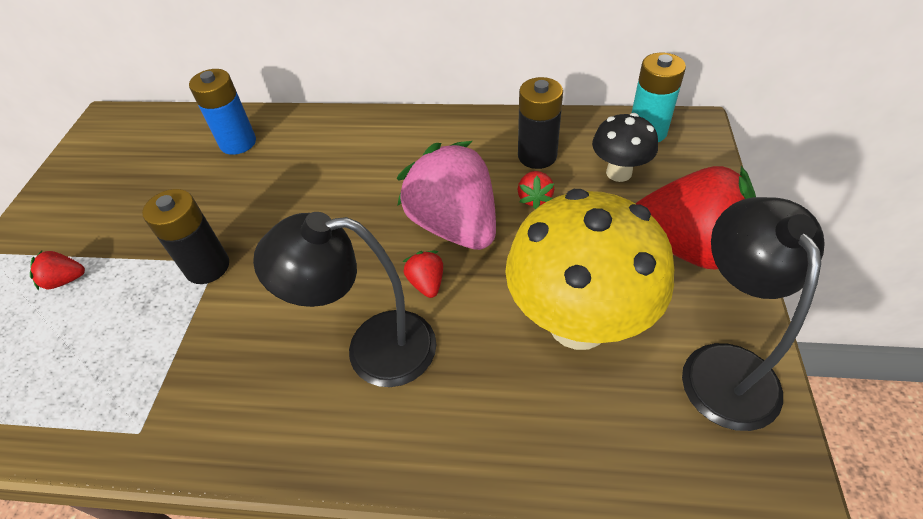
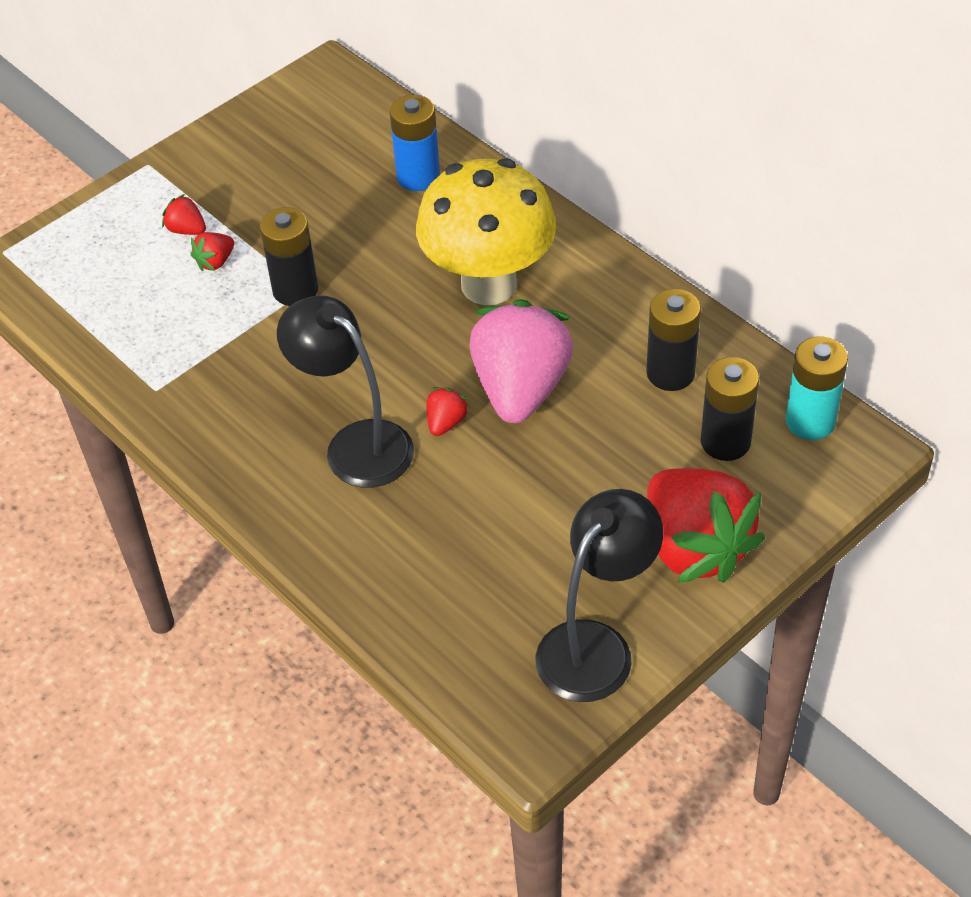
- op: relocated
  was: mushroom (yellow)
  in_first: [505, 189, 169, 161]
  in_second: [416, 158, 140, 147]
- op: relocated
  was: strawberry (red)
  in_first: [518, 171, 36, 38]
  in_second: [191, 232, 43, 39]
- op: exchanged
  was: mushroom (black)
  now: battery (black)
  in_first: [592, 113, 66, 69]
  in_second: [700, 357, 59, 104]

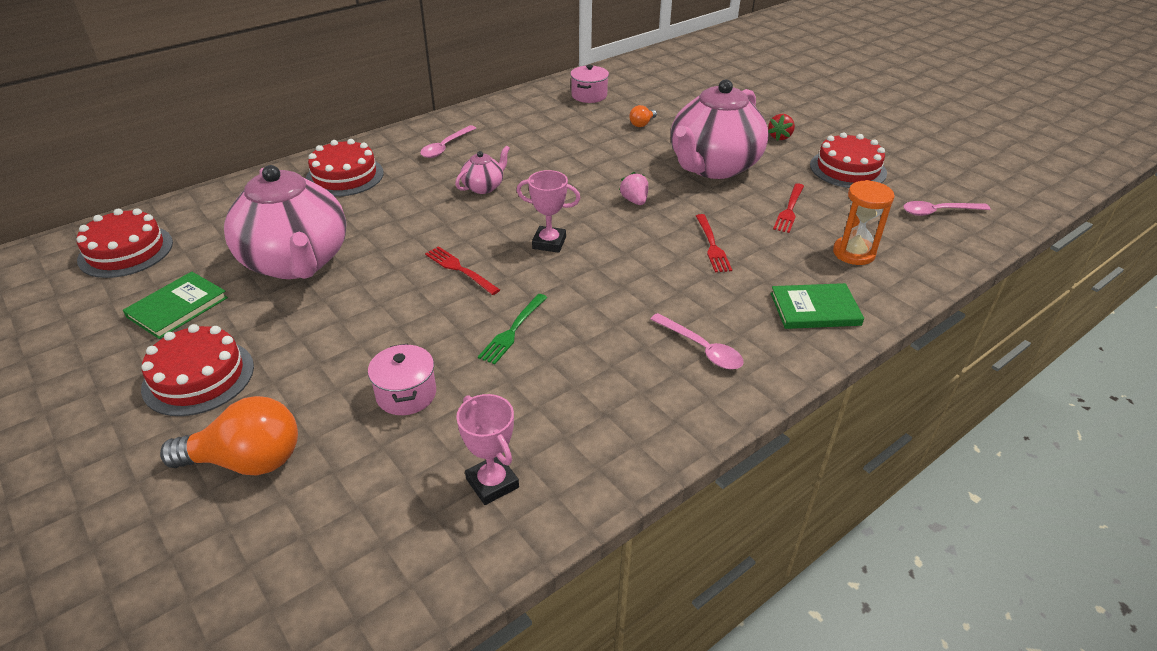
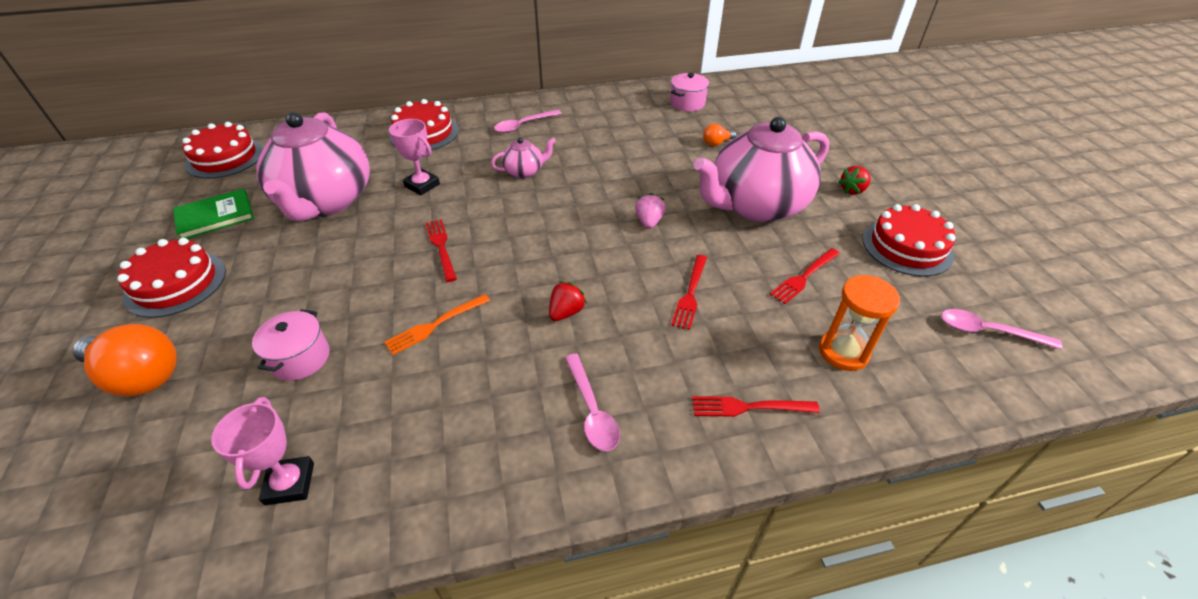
- op: colour
  was: fork (green)
  now: fork (orange)
  in_first: [478, 294, 69, 70]
  in_second: [384, 294, 106, 61]
- op: relocated
  was: trophy (pink)
  in_first: [517, 170, 63, 83]
  in_second: [389, 119, 51, 76]
- op: exchanged
  was: book (green)
  now: fork (red)
  in_first: [771, 283, 93, 46]
  in_second: [692, 396, 128, 21]
- op: appeared
  now: strawberry (red)
  in_second: [549, 281, 38, 40]

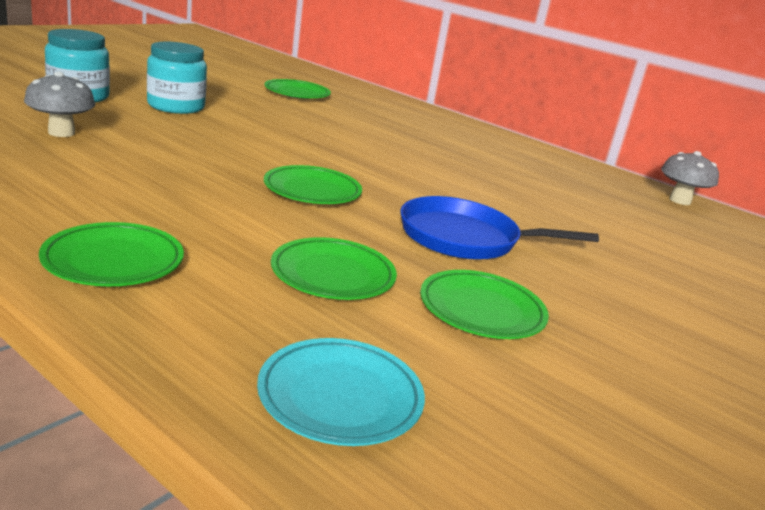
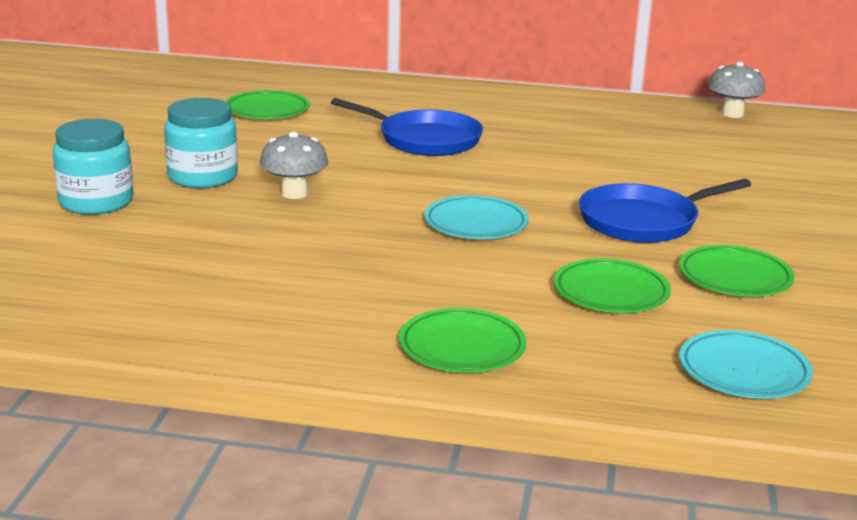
- op: relocated
  was: mushroom (grey)
  in_first: [24, 71, 71, 66]
  in_second: [260, 132, 68, 67]
- op: colour
  was: plate (green)
  now: plate (turquoise)
  in_first: [264, 165, 98, 39]
  in_second: [424, 195, 105, 44]
- op: appeared
  now: pan (blue)
  in_second: [331, 98, 152, 58]

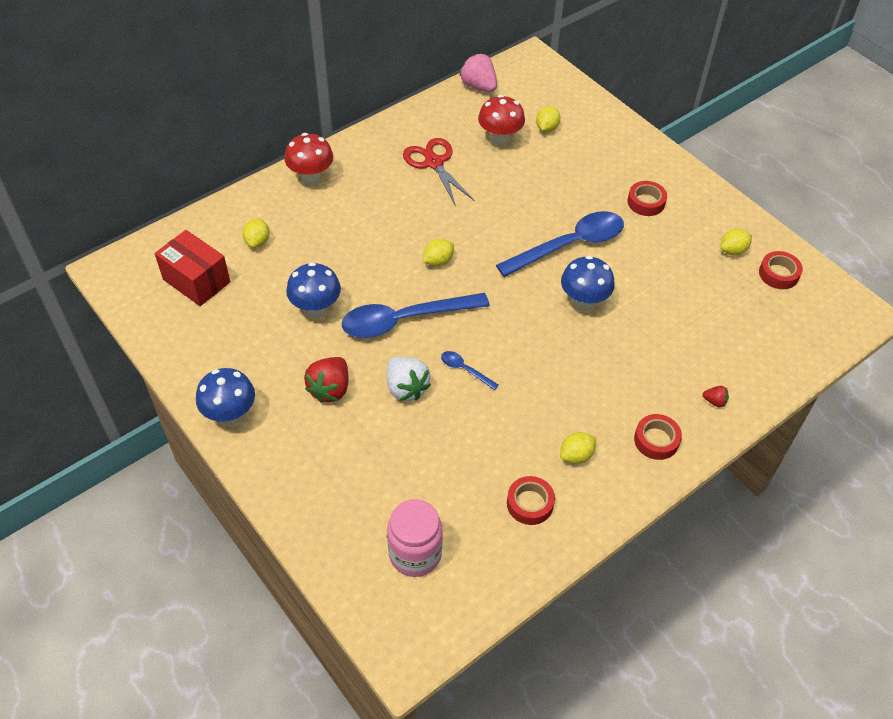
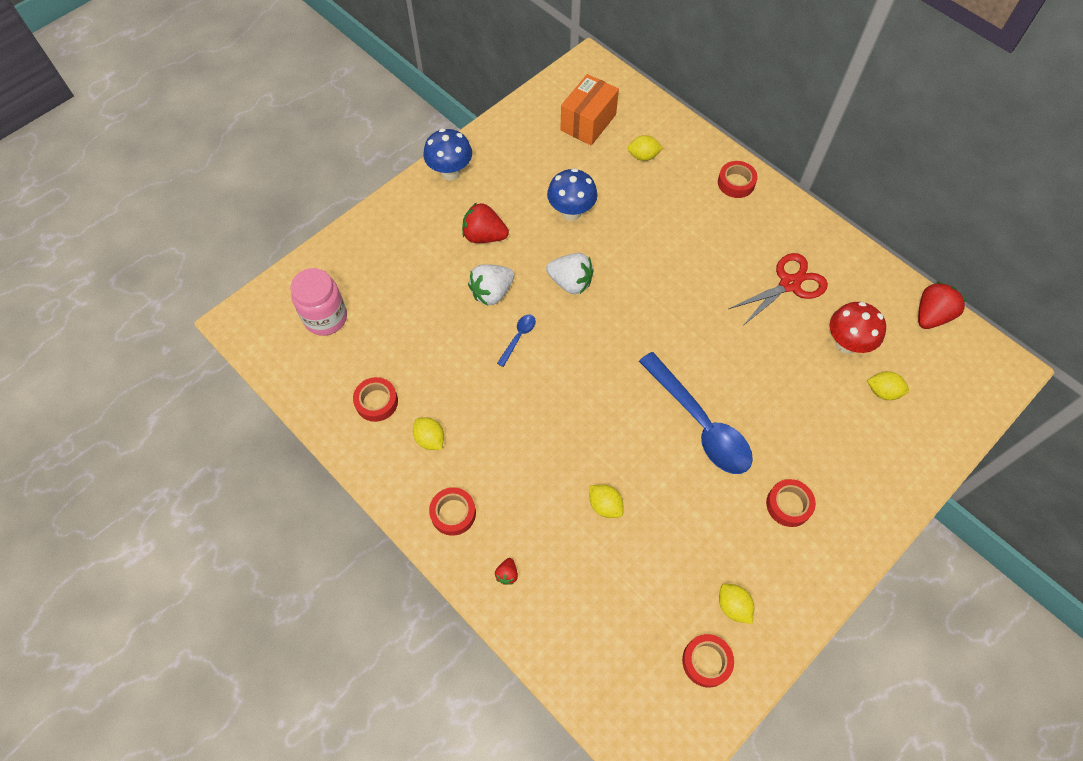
- op: colour
  was: box (red)
  now: box (orange)
  in_first: [155, 230, 75, 76]
  in_second: [560, 74, 59, 72]
- op: exchanged
  was: mushroom (red)
  now: tape (red)
  in_first: [284, 133, 50, 53]
  in_second: [718, 161, 40, 37]
- op: exchanged
  was: spoon (blue)
  now: strawberry (white)
  in_first: [342, 293, 148, 45]
  in_second: [546, 253, 48, 41]
- op: relocated
  was: lemon (yellow)
  in_first: [423, 239, 31, 27]
  in_second: [590, 484, 34, 34]
- op: colour
  was: strawberry (pink)
  now: strawberry (red)
  in_first: [460, 54, 37, 38]
  in_second: [918, 282, 49, 47]
- op: missing
  was: mushroom (blue)
  in_first: [561, 256, 54, 55]

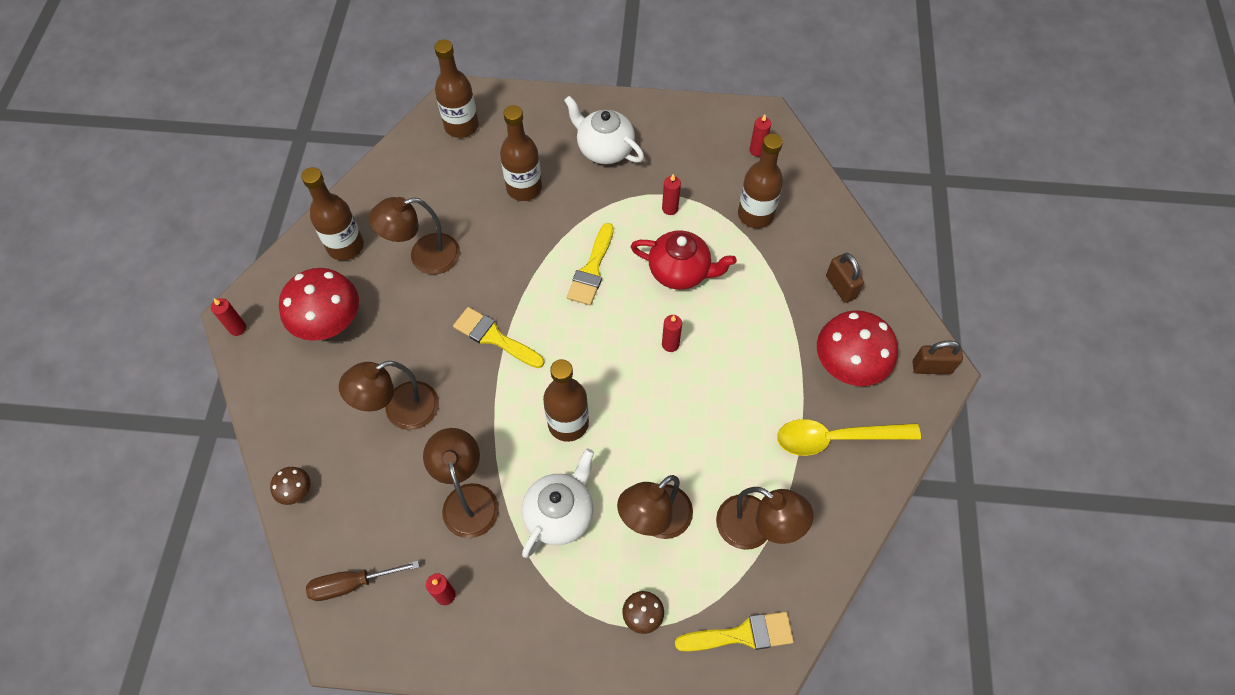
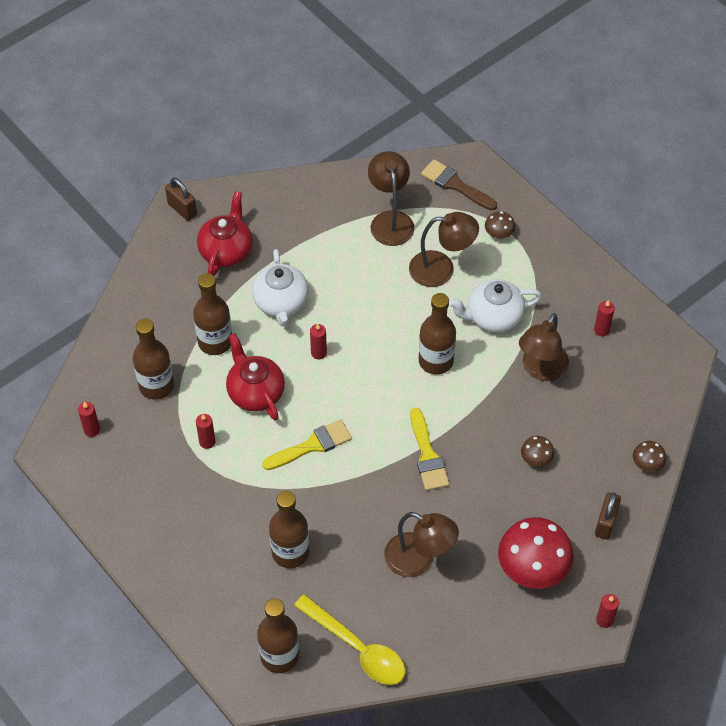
- op: relocated
  was: bottle (brown)
  in_first: [301, 167, 63, 94]
  in_second: [193, 273, 39, 82]
- op: missing
  was: screwdriver (brown)
  in_first: [306, 561, 113, 40]
- op: exchanged
  was: lamp (brown)
  now: mushroom (brown)
  in_first: [339, 361, 100, 69]
  in_second: [521, 436, 33, 31]
- op: relocated
  was: teapot (white)
  in_first: [564, 96, 80, 68]
  in_second: [252, 249, 57, 77]
- op: colour
  was: brush (yellow)
  now: brush (brown)
  in_first: [675, 611, 119, 41]
  in_second: [421, 159, 76, 52]
- op: relocated
  was: spoon (yellow)
  in_first: [777, 419, 144, 37]
  in_second: [294, 594, 111, 91]
- op: exchanged
  was: mushroom (red)
  now: teapot (red)
  in_first: [817, 310, 81, 76]
  in_second: [197, 191, 56, 85]
- op: relocated
  was: padlock (brown)
  in_first: [826, 253, 38, 50]
  in_second: [595, 493, 26, 47]

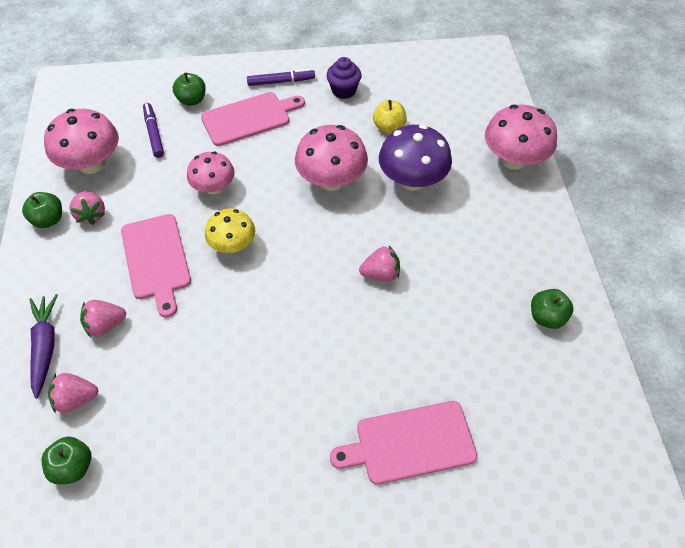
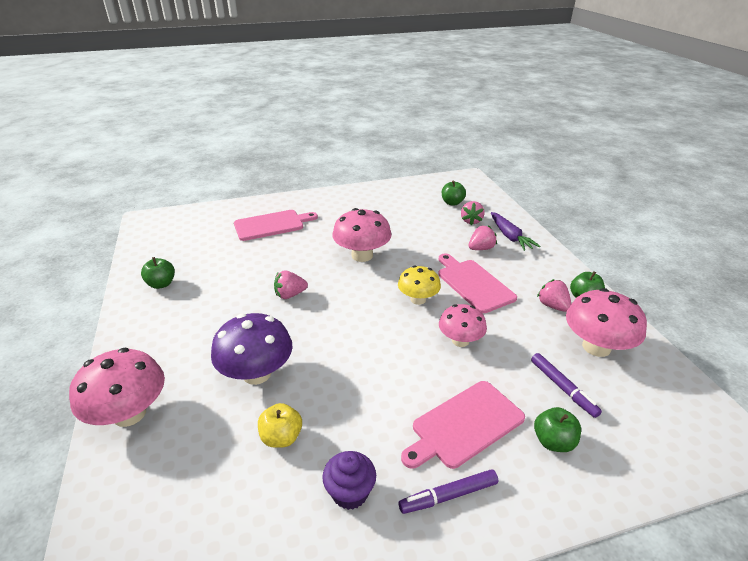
- op: spun
  was: strawberry (pink)
  in_first: [48, 373, 50, 40]
  in_second: [461, 201, 24, 24]
  clockwise: 120
- op: relocated
  was: mushroom (pink)
  in_first: [295, 125, 73, 66]
  in_second: [332, 208, 60, 54]

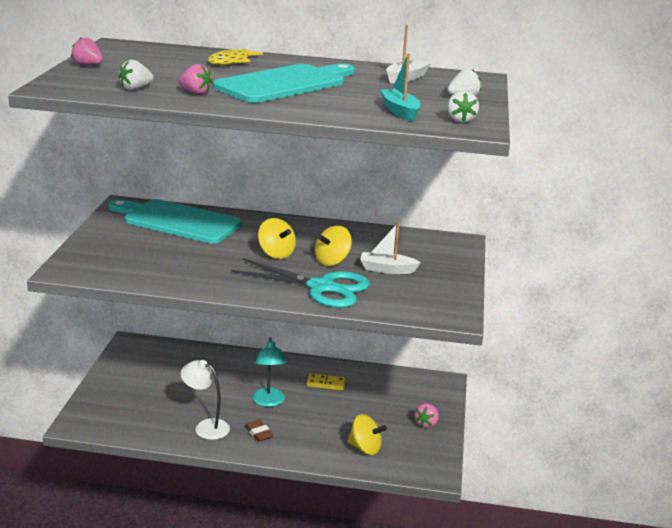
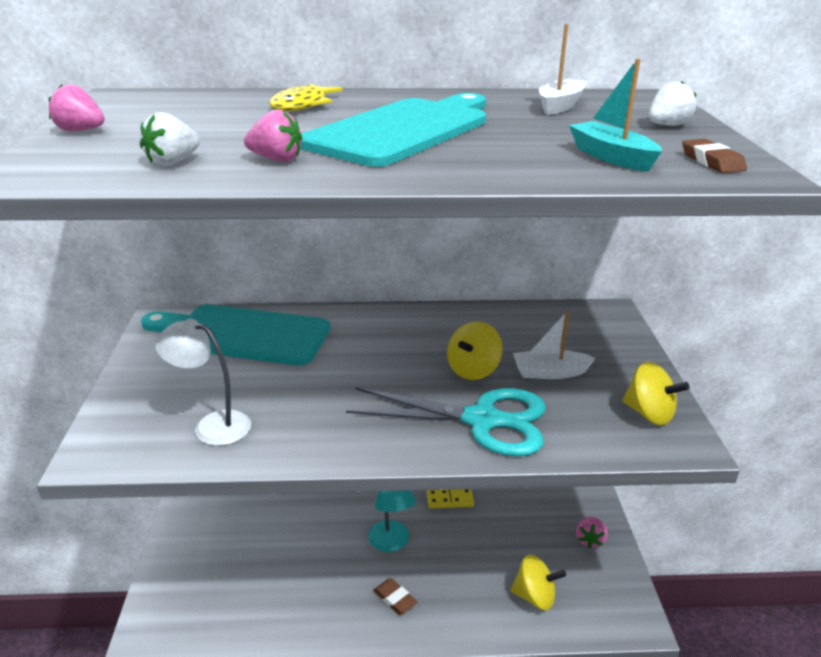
- op: relocated
  was: lamp (white)
  in_first: [181, 360, 49, 80]
  in_second: [155, 318, 96, 128]
- op: relocated
  was: spinning top (yellow)
  in_first: [258, 218, 38, 41]
  in_second: [623, 362, 67, 63]
- op: exchanged
  was: strawberry (white)
  now: eraser (brown)
  in_first: [447, 91, 32, 32]
  in_second: [682, 139, 65, 34]

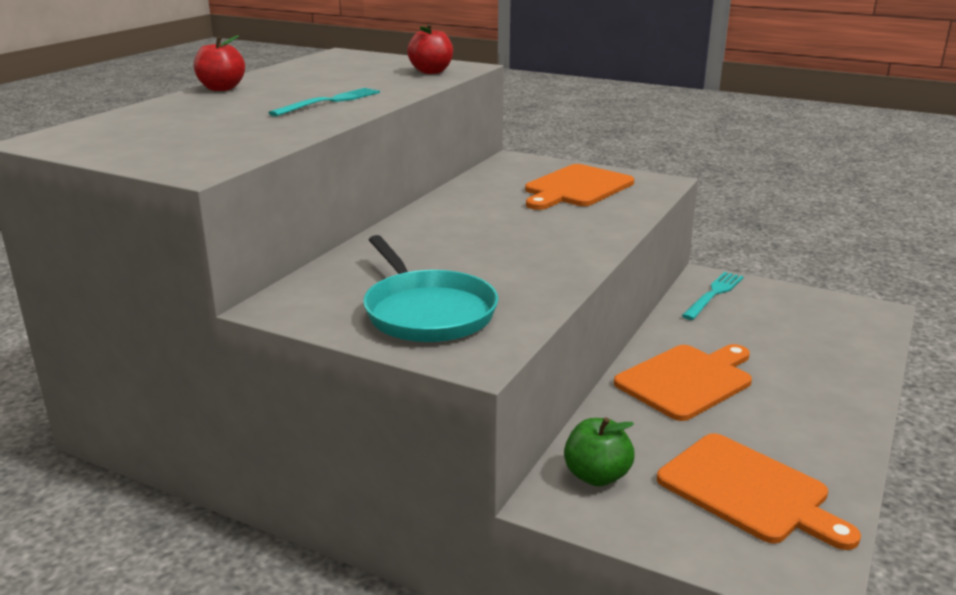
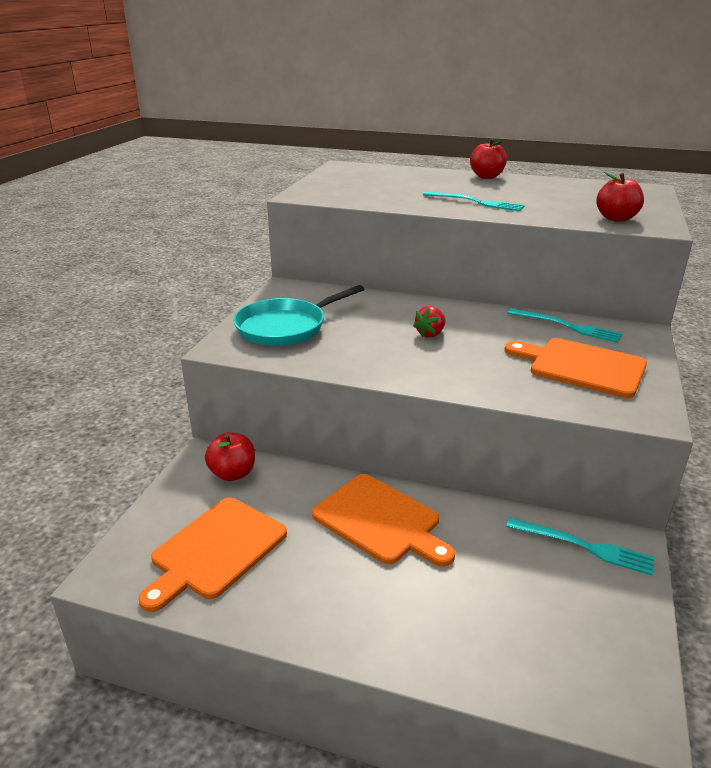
- op: colour
  was: apple (green)
  now: apple (red)
  in_first: [564, 417, 70, 69]
  in_second: [205, 432, 50, 49]
- op: appeared
  now: strawberry (red)
  in_second: [413, 306, 33, 32]
- op: appeared
  now: fork (turquoise)
  in_second: [507, 308, 115, 35]

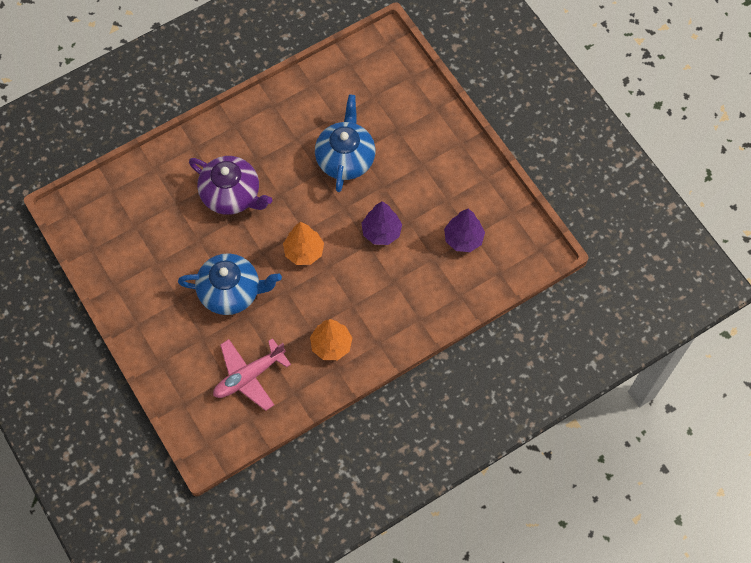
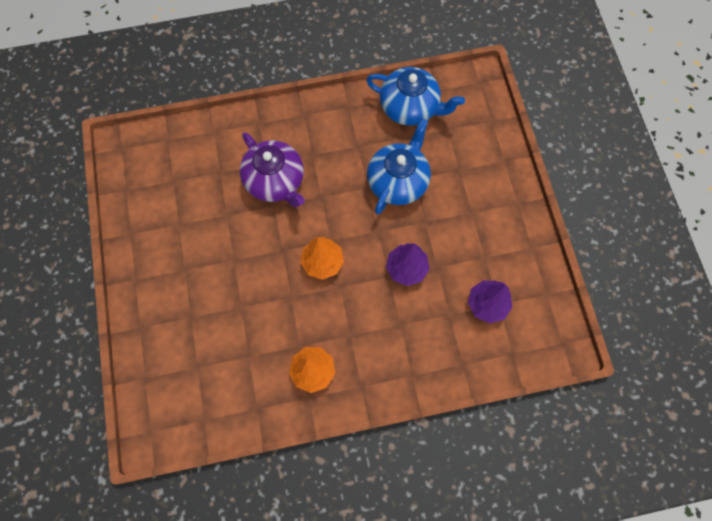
- op: relocated
  was: teapot (blue)
  in_first: [178, 253, 104, 62]
  in_second: [366, 67, 99, 59]
- op: missing
  was: plane (pink)
  in_first: [213, 338, 78, 73]

